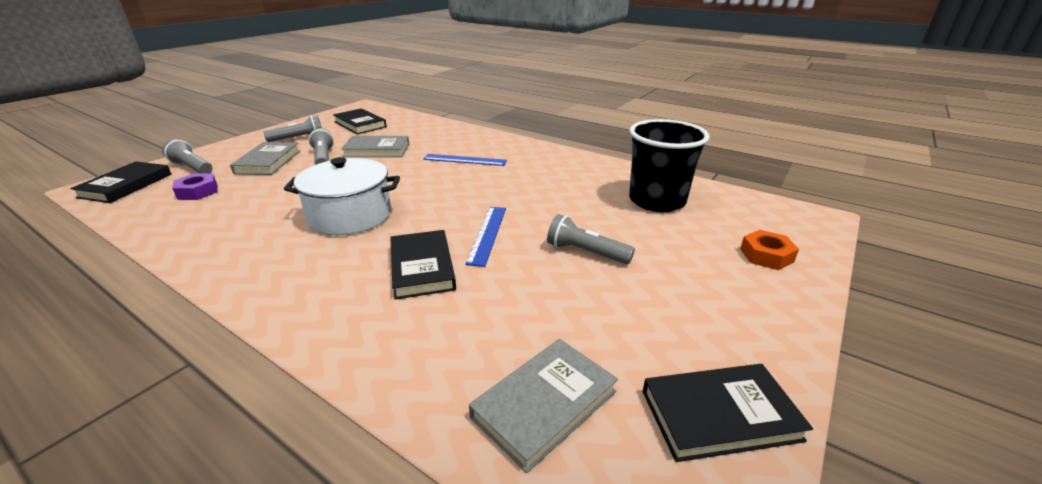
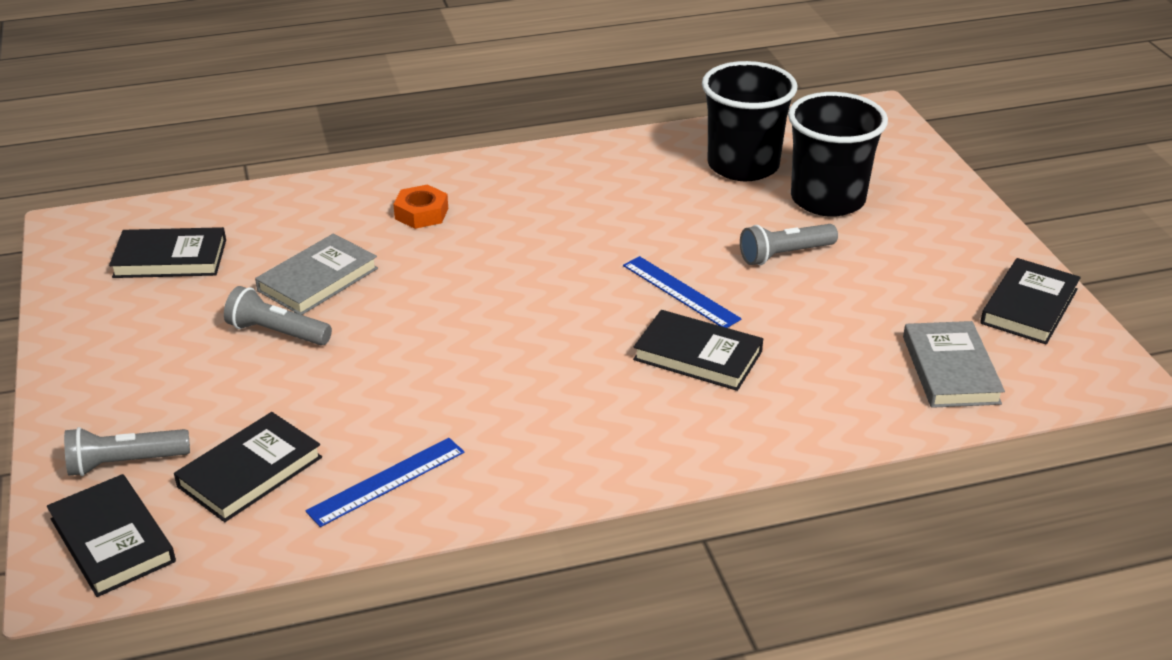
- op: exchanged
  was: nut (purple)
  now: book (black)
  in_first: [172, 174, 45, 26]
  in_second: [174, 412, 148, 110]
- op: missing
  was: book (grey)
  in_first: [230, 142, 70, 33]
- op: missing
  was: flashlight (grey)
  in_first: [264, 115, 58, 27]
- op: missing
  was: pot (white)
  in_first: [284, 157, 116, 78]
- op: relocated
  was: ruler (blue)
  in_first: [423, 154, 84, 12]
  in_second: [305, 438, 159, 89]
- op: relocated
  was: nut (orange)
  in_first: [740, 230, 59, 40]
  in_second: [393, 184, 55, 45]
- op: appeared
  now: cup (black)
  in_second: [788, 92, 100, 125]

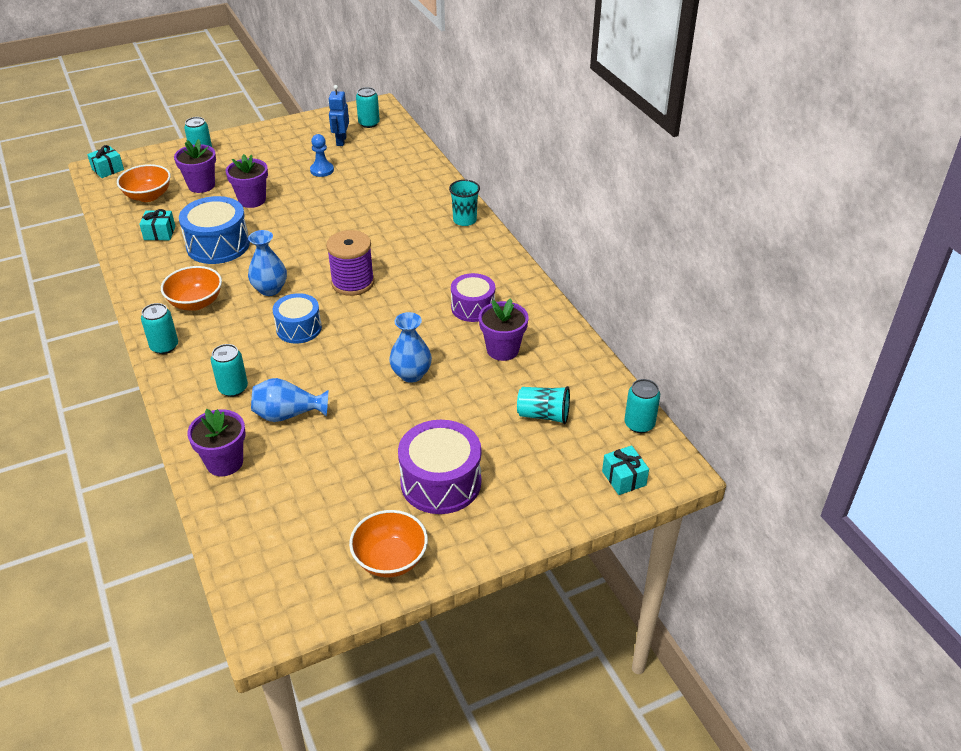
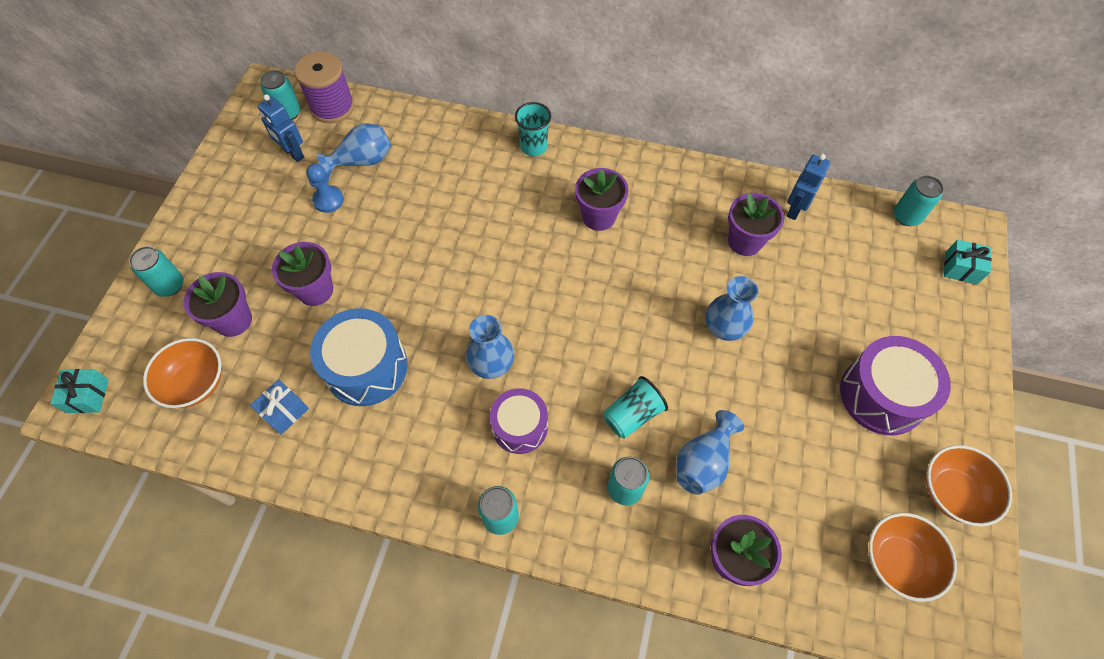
- op: colour
  was: gift (turquoise)
  now: gift (blue)
  in_first: [139, 209, 37, 32]
  in_second: [250, 379, 59, 56]
- op: relocated
  was: bowl (orange)
  in_first: [161, 266, 61, 45]
  in_second: [868, 513, 89, 89]
- op: missing
  was: drum (blue)
  in_first: [273, 293, 49, 50]
- op: relocated
  was: spool (purple)
  in_first: [326, 230, 48, 66]
  in_second: [294, 51, 61, 72]
- op: relocated
  was: drum (purple)
  in_first: [451, 273, 44, 49]
  in_second: [490, 388, 58, 66]
- op: relocated
  was: cup (turquoise)
  in_first: [517, 386, 53, 38]
  in_second: [603, 376, 65, 63]
- op: appeared
  now: vase (blue)
  in_second: [316, 123, 76, 54]
- op: appeared
  now: flower pot (purple)
  in_second: [575, 168, 53, 63]
- op: appeared
  now: robot (blue)
  in_second: [787, 154, 43, 66]

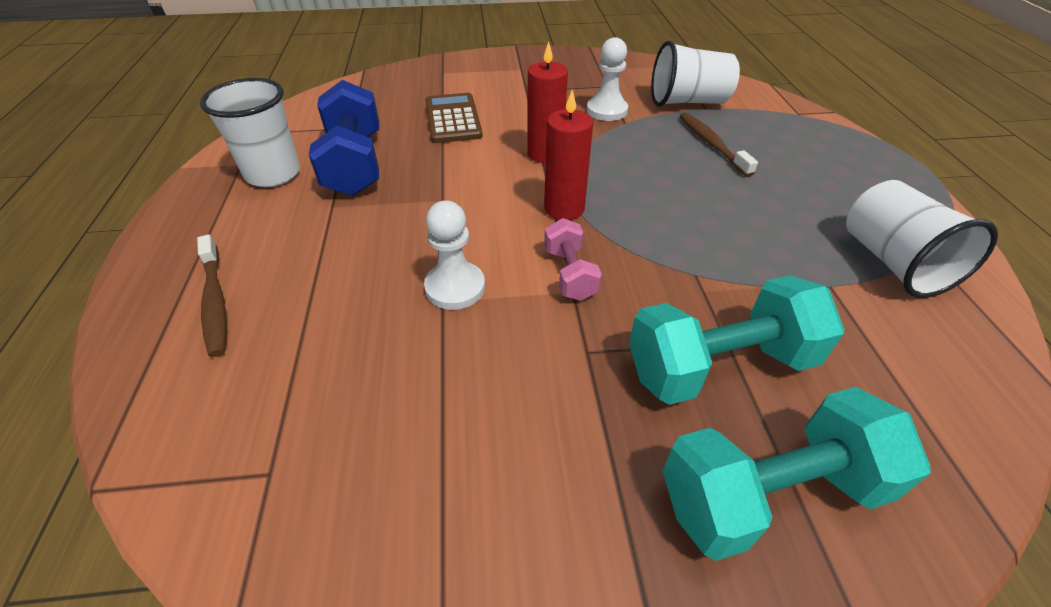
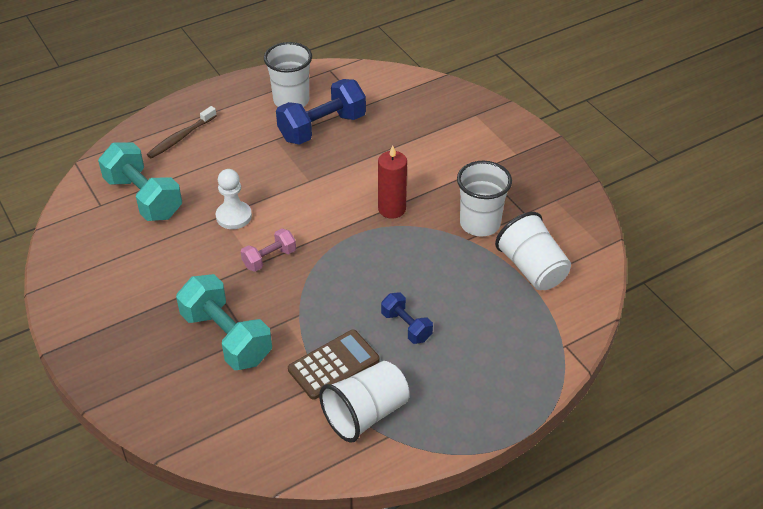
- op: relocated
  was: calculator (brown)
  in_first: [426, 93, 57, 50]
  in_second: [288, 330, 91, 70]
- op: missing
  was: candle (red)
  in_first: [544, 90, 49, 130]
- op: exchanged
  was: pawn (white)
  now: cup (white)
  in_first: [587, 37, 41, 84]
  in_second: [457, 161, 55, 76]
- op: relocated
  was: dumbbell (turquoise)
  in_first: [663, 387, 267, 174]
  in_second: [98, 142, 84, 79]
- op: missing
  was: toothbrush (brown)
  in_first: [679, 113, 79, 64]
- op: appeared
  now: dumbbell (blue)
  in_second: [381, 292, 52, 52]

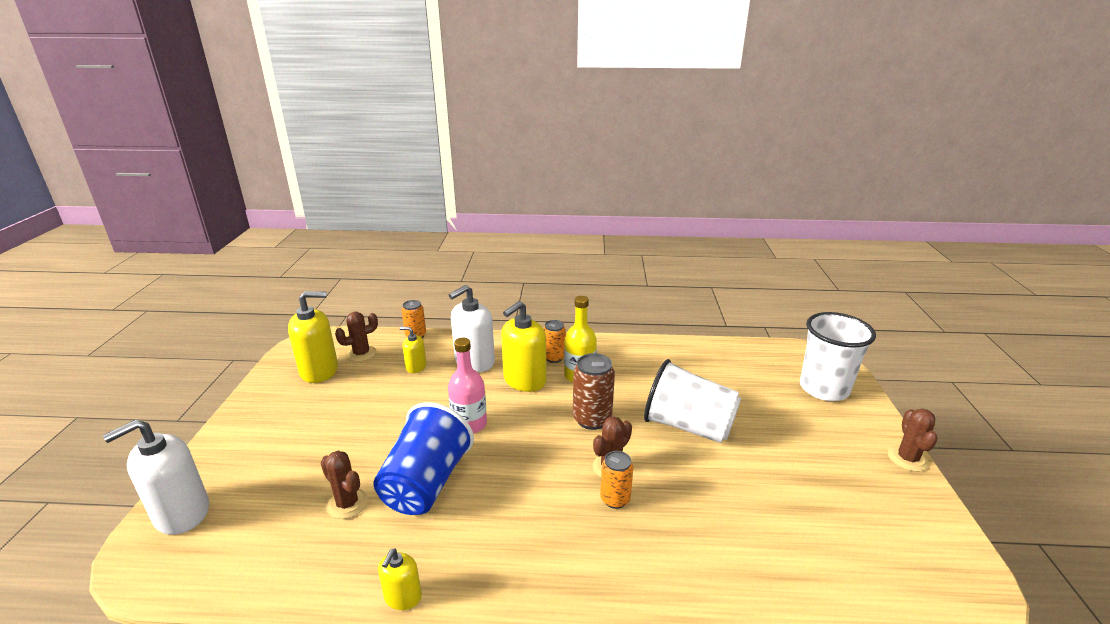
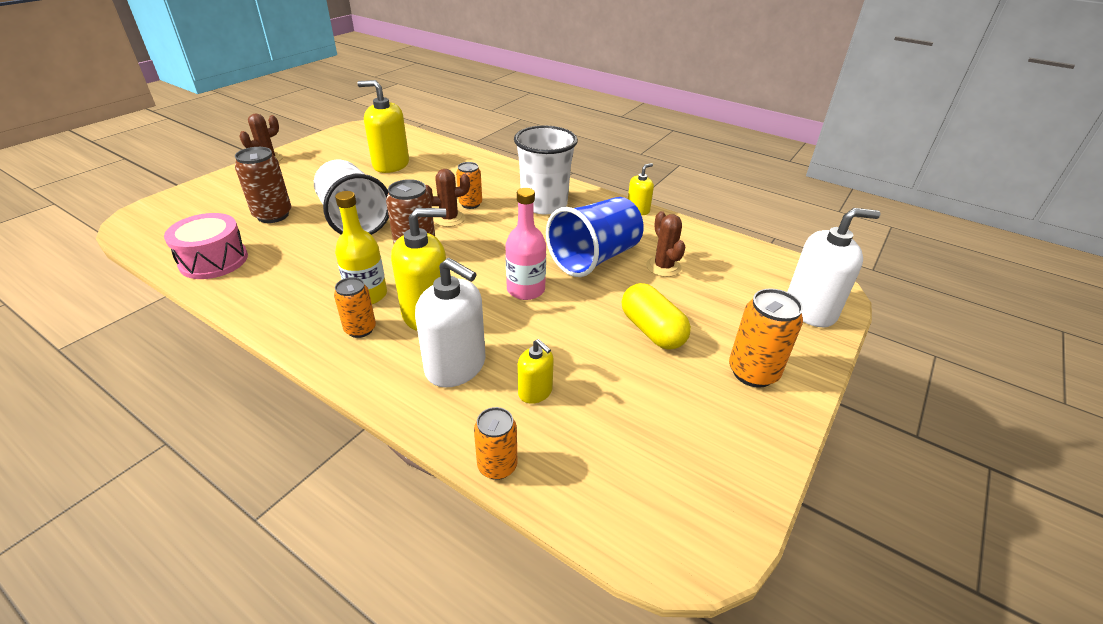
- op: relocated
  was: soap dispenser (yellow)
  in_first: [288, 291, 50, 92]
  in_second: [357, 80, 52, 93]
- op: missing
  was: cactus (brown)
  in_first: [335, 312, 43, 50]
- op: spun
  was: soap dispenser (white)
  in_first: [449, 285, 46, 87]
  in_second: [415, 258, 70, 129]
  clockwise: 45
- op: relocated
  was: cup (white)
  in_first: [800, 312, 76, 89]
  in_second: [514, 126, 64, 88]
- op: appeared
  now: drum (pink)
  in_second: [164, 213, 84, 66]
- op: appeared
  now: can (brown)
  in_second: [235, 147, 56, 76]
- op: appeared
  now: capsule (yellow)
  in_second: [622, 283, 69, 67]
- op: appeared
  now: can (orange)
  in_second: [729, 289, 74, 99]

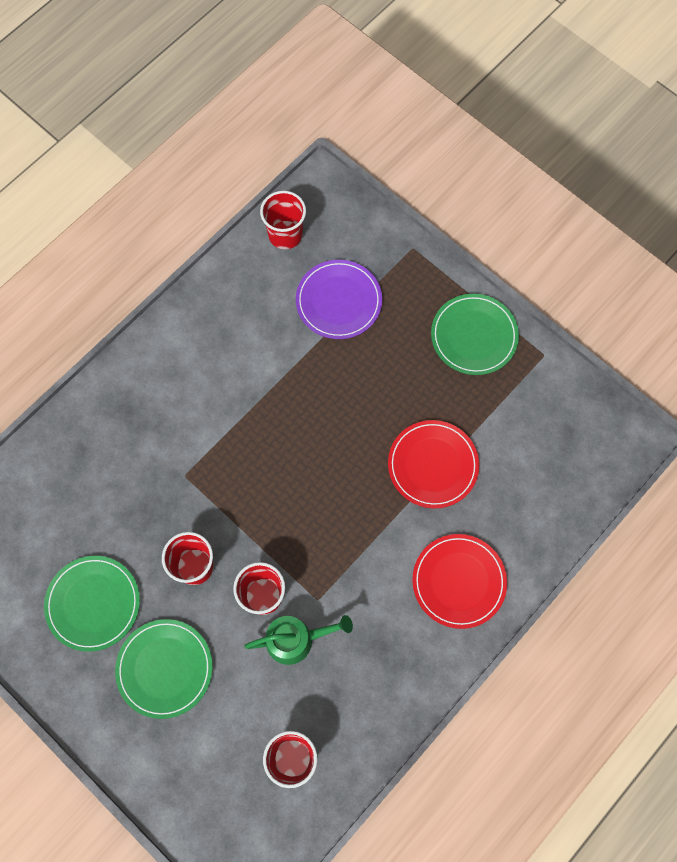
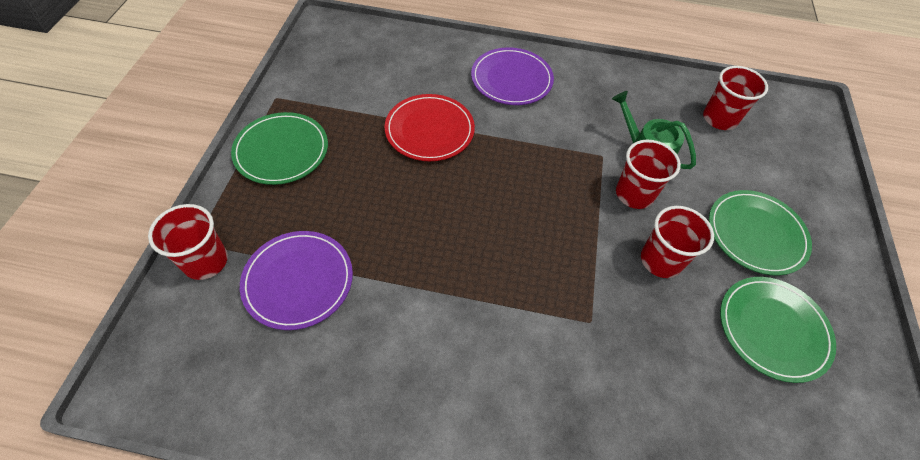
- op: relocated
  was: cup (red)
  in_first: [260, 191, 46, 58]
  in_second: [148, 204, 80, 76]
- op: colour
  was: plate (red)
  now: plate (purple)
  in_first: [412, 534, 95, 95]
  in_second: [471, 47, 83, 58]

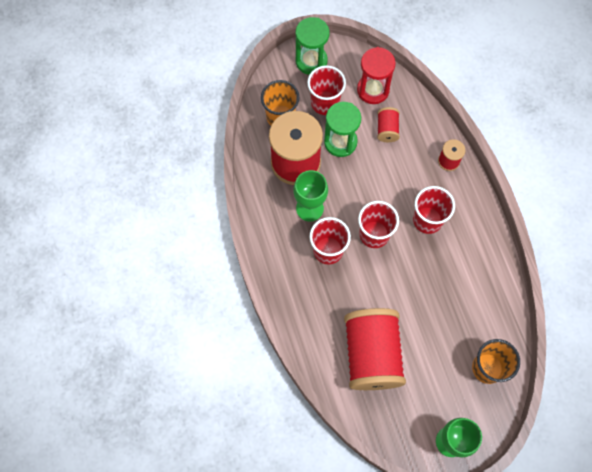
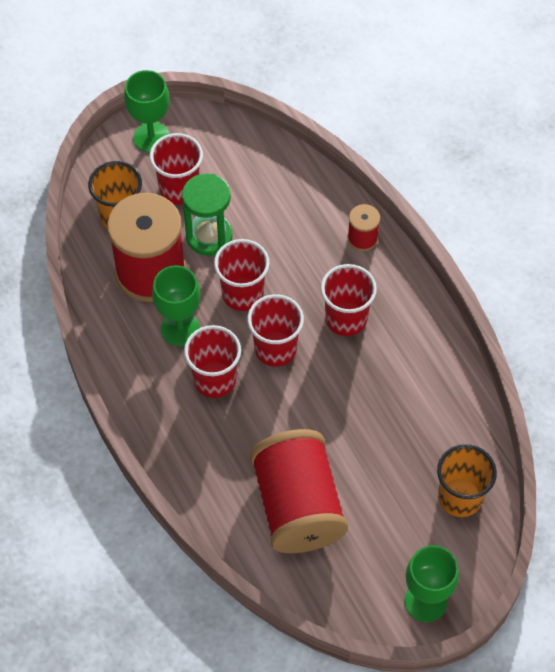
- op: exchanged
  was: hourglass (green)
  now: goblet (green)
  in_first: [296, 17, 33, 58]
  in_second: [124, 70, 45, 83]
- op: missing
  was: hourglass (red)
  in_first: [357, 47, 39, 57]
- op: missing
  was: spool (red)
  in_first: [377, 107, 23, 35]
- op: appeared
  now: cup (red)
  in_second: [214, 239, 55, 72]

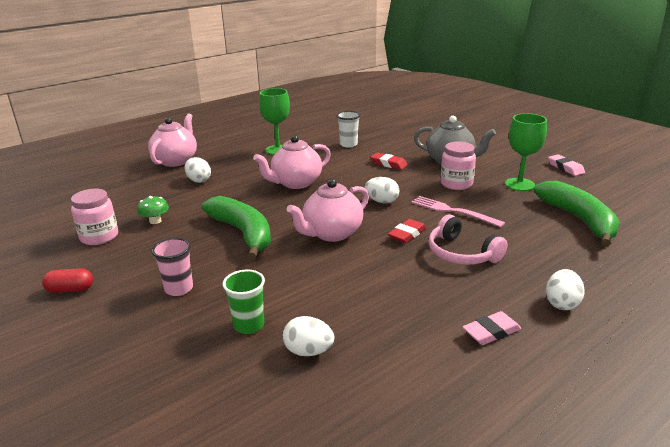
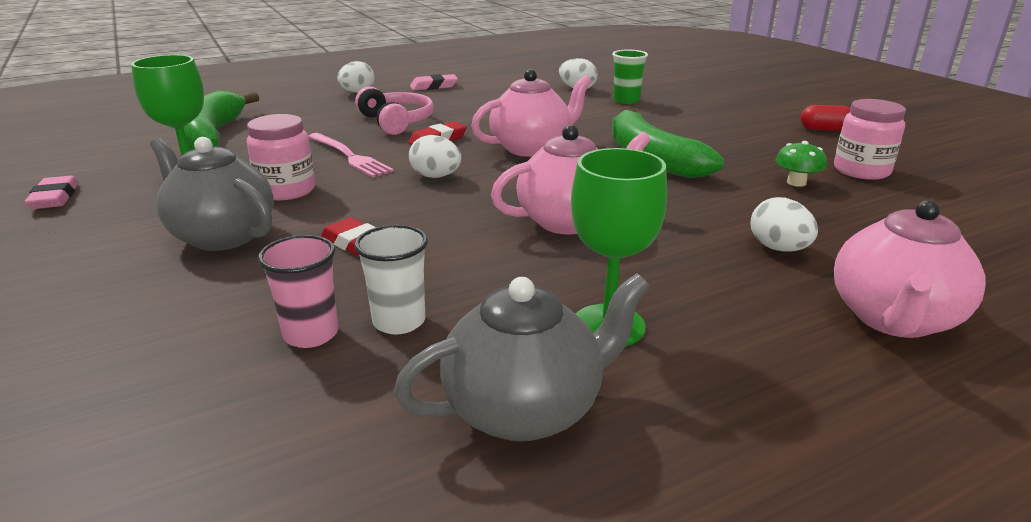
- op: relocated
  was: cup (pink)
  in_first: [152, 238, 41, 58]
  in_second: [258, 235, 80, 113]
- op: appeared
  now: teapot (grey)
  in_second: [394, 273, 256, 169]

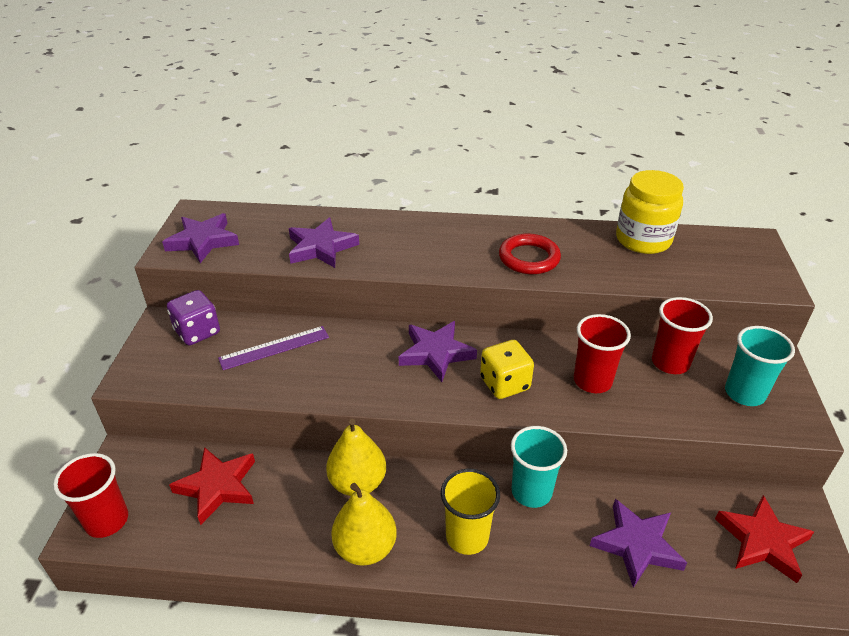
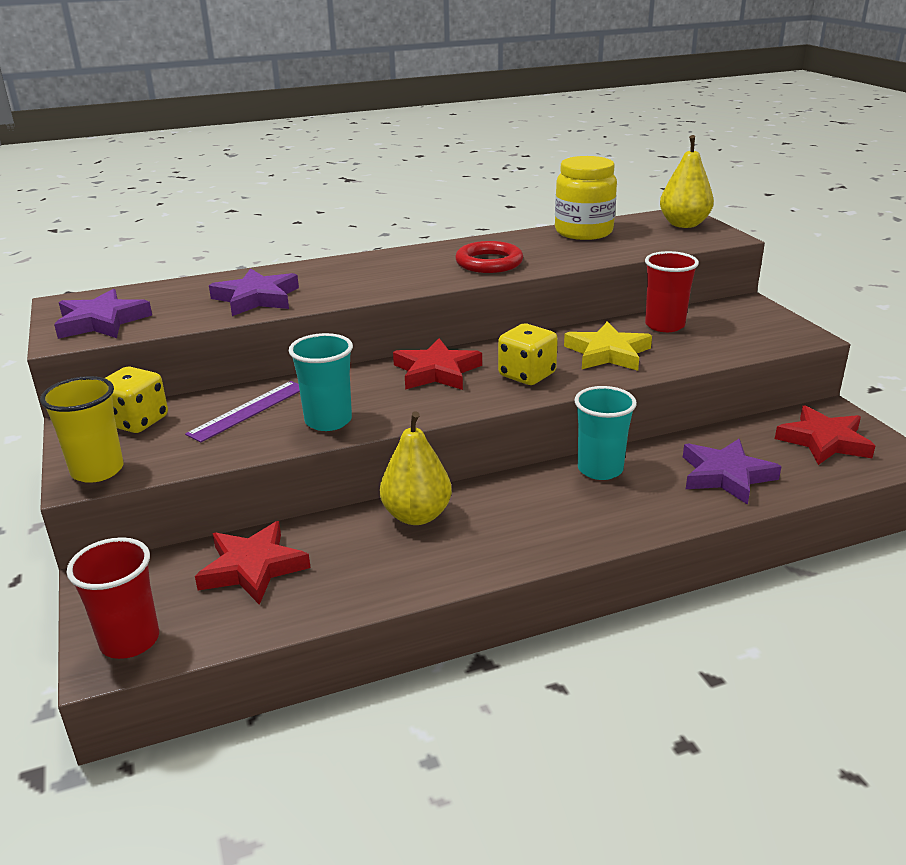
- op: colour
  was: dice (purple)
  now: dice (yellow)
  in_first: [167, 290, 53, 55]
  in_second: [105, 366, 63, 67]
- op: relocated
  was: pear (yellow)
  in_first: [331, 483, 66, 83]
  in_second: [660, 135, 54, 93]
- op: colour
  was: star (purple)
  now: star (red)
  in_first: [399, 321, 78, 61]
  in_second: [393, 338, 89, 52]
- op: relocated
  was: cup (yellow)
  in_first: [441, 469, 59, 86]
  in_second: [40, 376, 84, 107]
- op: exchanged
  was: cup (red)
  now: star (yellow)
  in_first: [574, 314, 57, 79]
  in_second: [564, 322, 88, 49]
- op: relocated
  was: cup (turquoise)
  in_first: [725, 326, 70, 80]
  in_second: [289, 333, 64, 98]

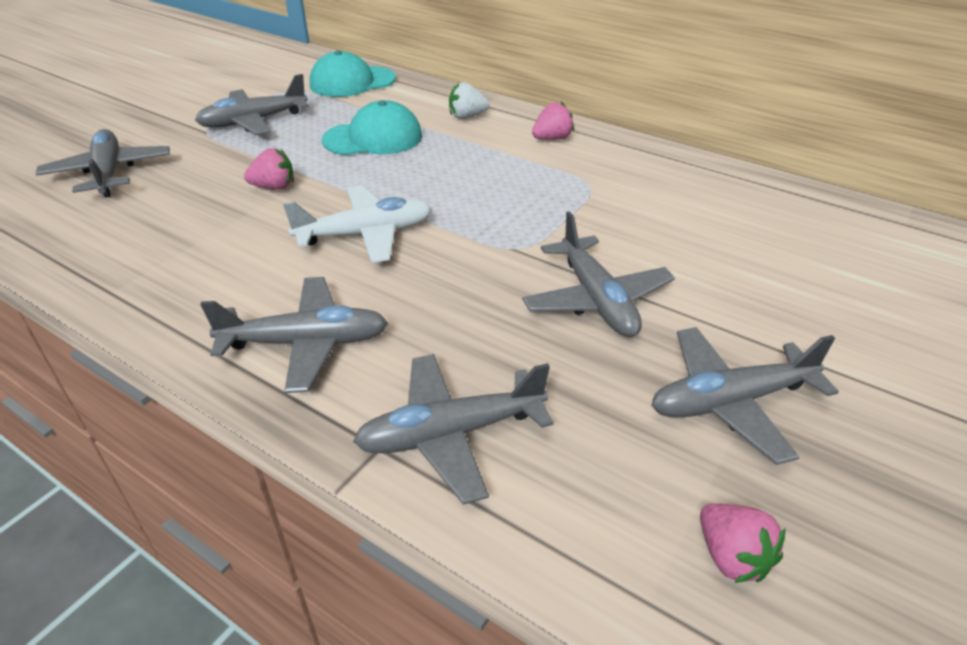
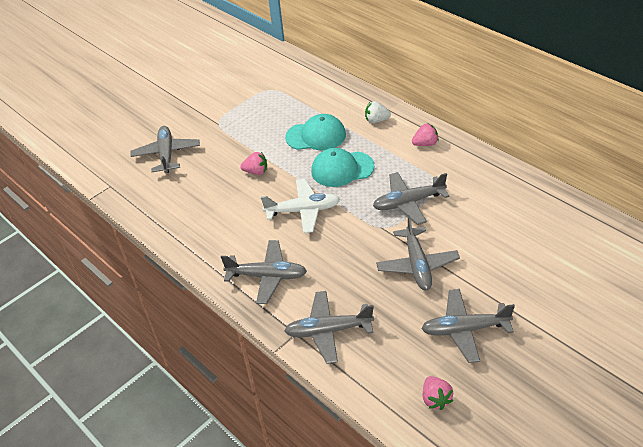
- op: relocated
  was: plane (grey)
  in_first: [195, 74, 114, 61]
  in_second: [373, 172, 76, 53]
- op: relocated
  was: cap (turquoise)
  in_first: [309, 51, 87, 46]
  in_second: [311, 148, 64, 39]

